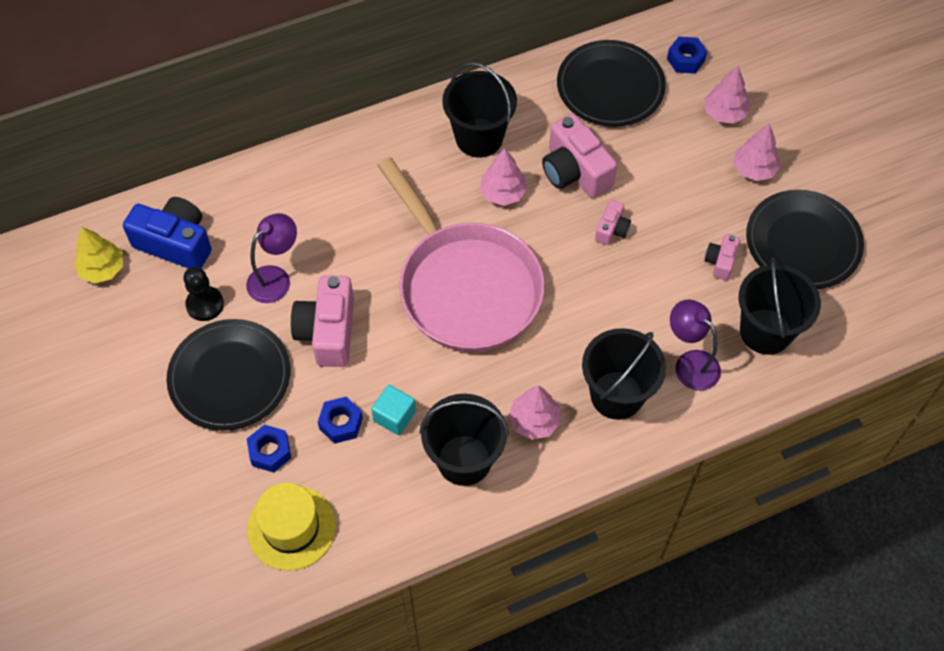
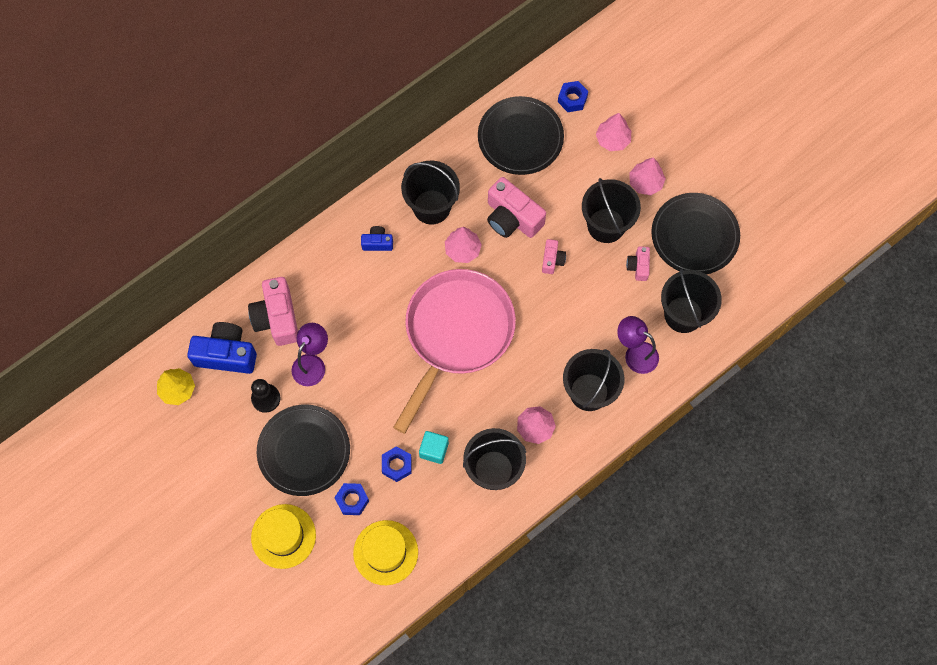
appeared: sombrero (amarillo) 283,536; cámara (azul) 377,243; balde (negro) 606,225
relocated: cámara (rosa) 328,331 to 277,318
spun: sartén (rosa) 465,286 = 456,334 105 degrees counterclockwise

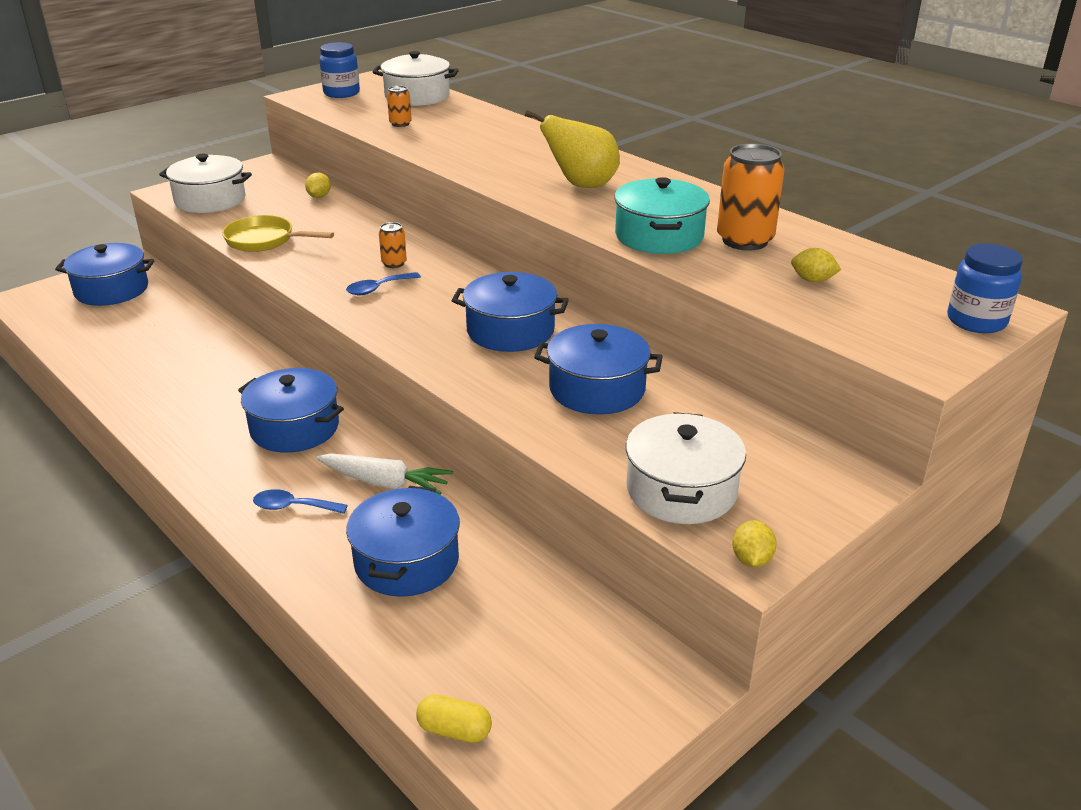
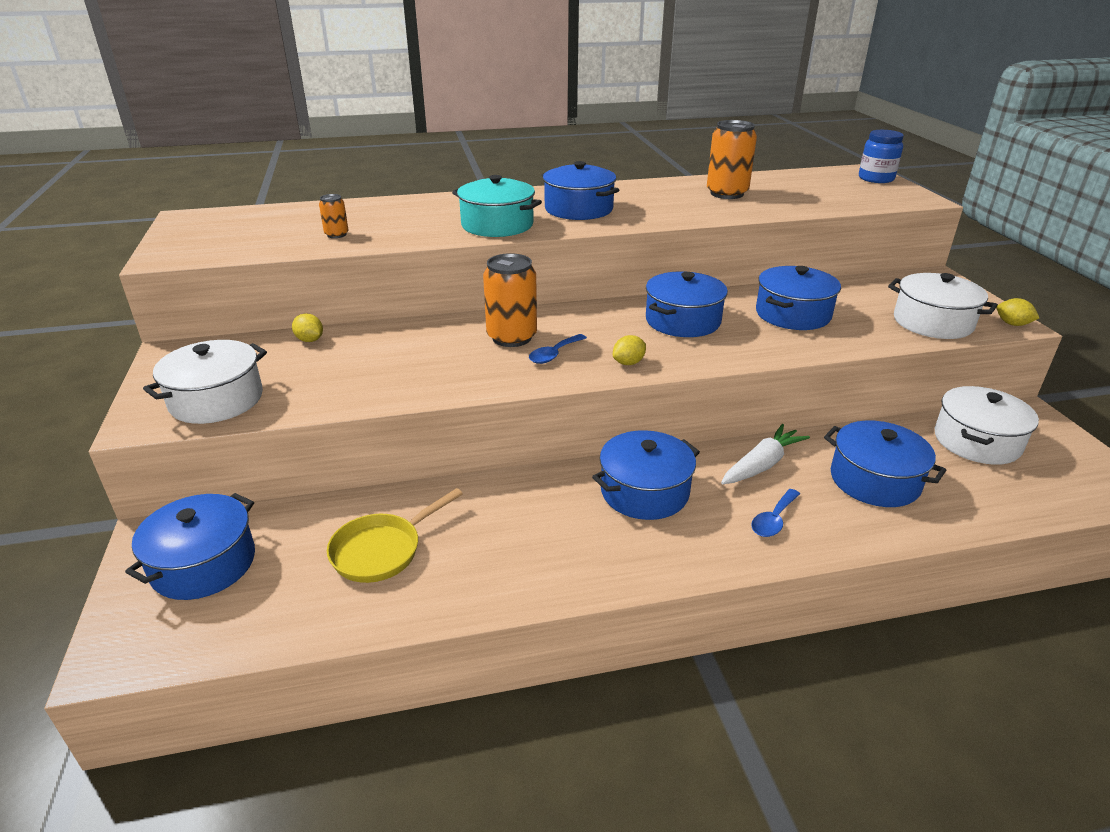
missing: tarro (azul) 341,93; cápsula (amarillo) 454,730
relocated: sartén (amarillo) 264,240 to 381,550; olla (blanco) 417,96 to 976,441; olla (turquesa) 659,236 to 497,225; limón (amarillo) 812,280 to 628,363
exchanged: pera (amarillo) 581,185 to olla (azul) 578,209
spun: cuchara (azul) 378,288 = 554,354 45 degrees clockwise
size: lata (naranja) 394,263 = 512,337 x2.00

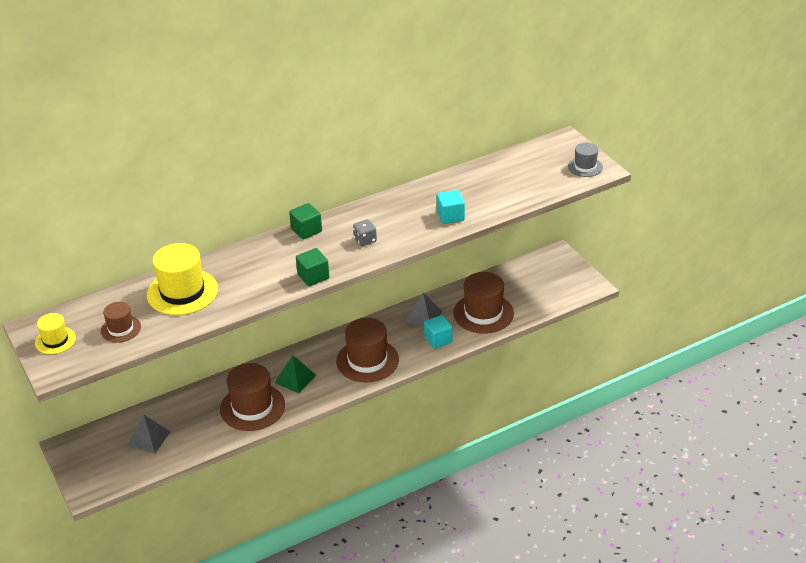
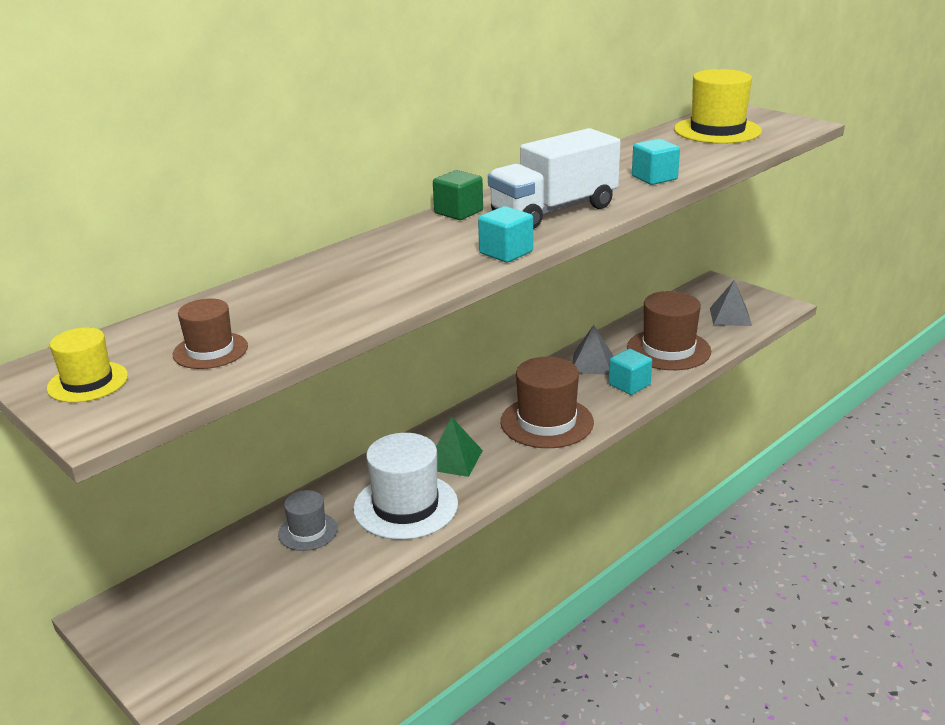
relocated: pirámide (gris) 149,438 to 730,316; sombrero (amarillo) 182,292 to 717,130; sombrero (gris) 585,167 to 308,531
exchanged: dado (gris) 365,240 to camión (blanco) 554,211
colour: sombrero (marrón) 252,407 to sombrero (blanco) 405,506; cubo (verde) 313,276 to cubo (turquesa) 506,252

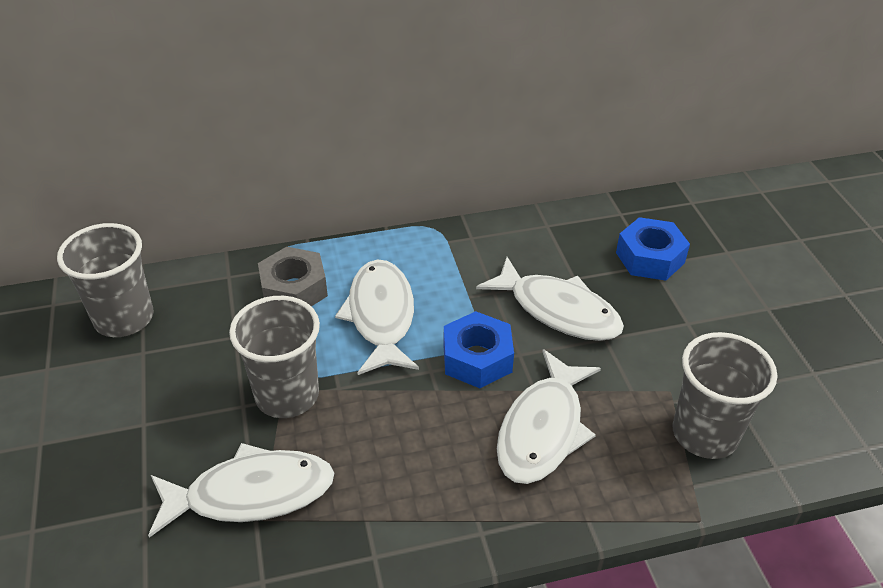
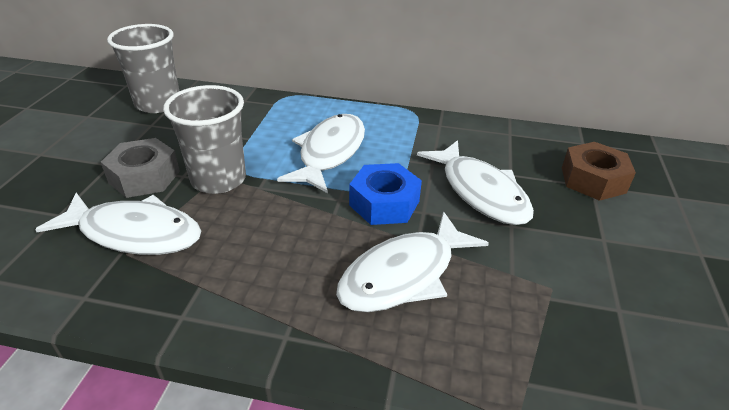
missing: vaso (gris) 705,434
relocated: tuerca (gris) 294,289 to 144,177
colour: tuerca (azul) 650,258 to tuerca (marrón) 593,180

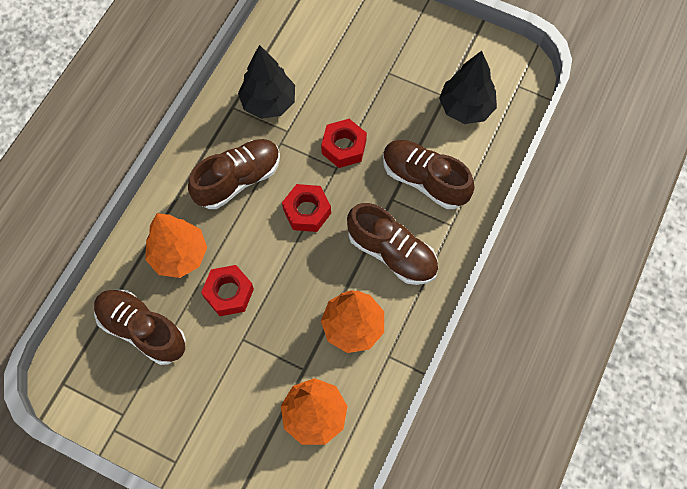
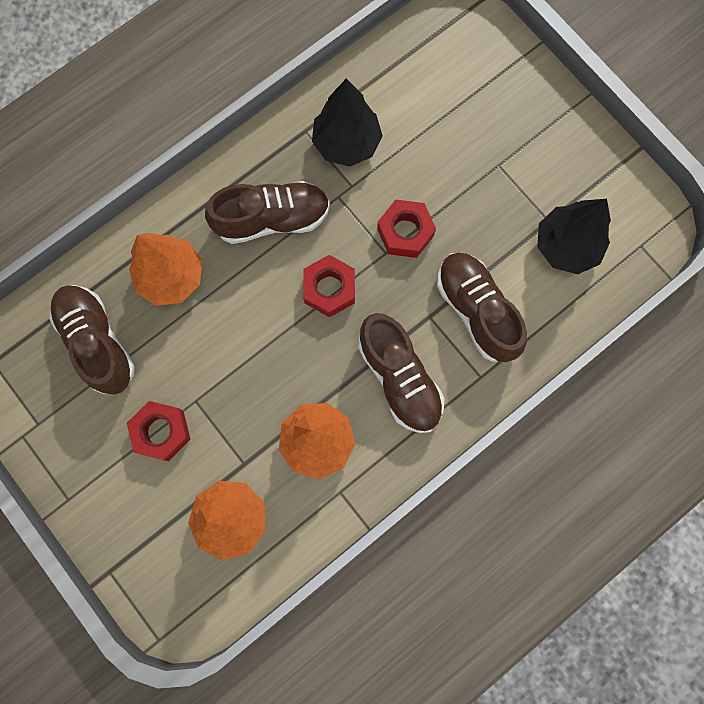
relocated: tuerca (rojo) 229,293 to 161,432

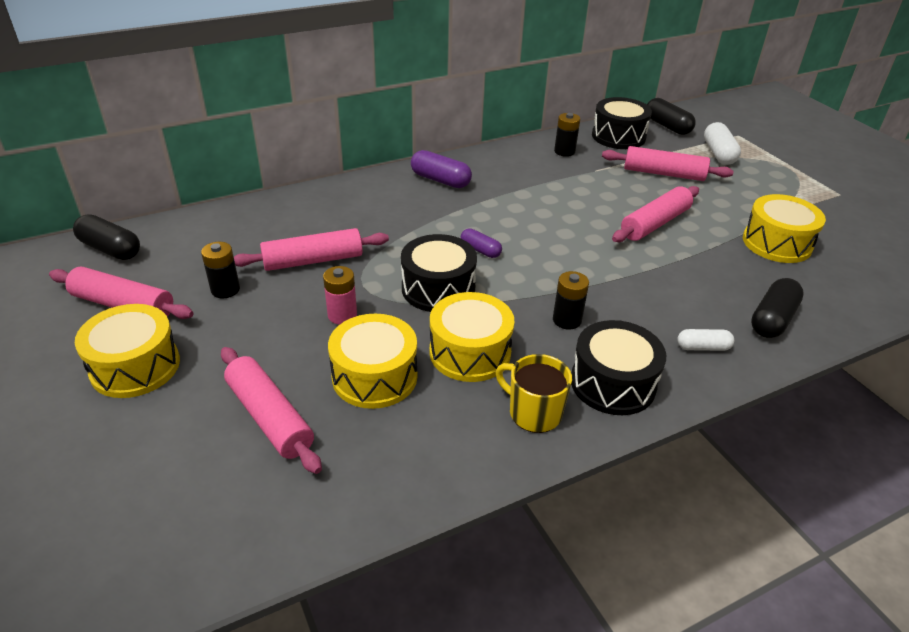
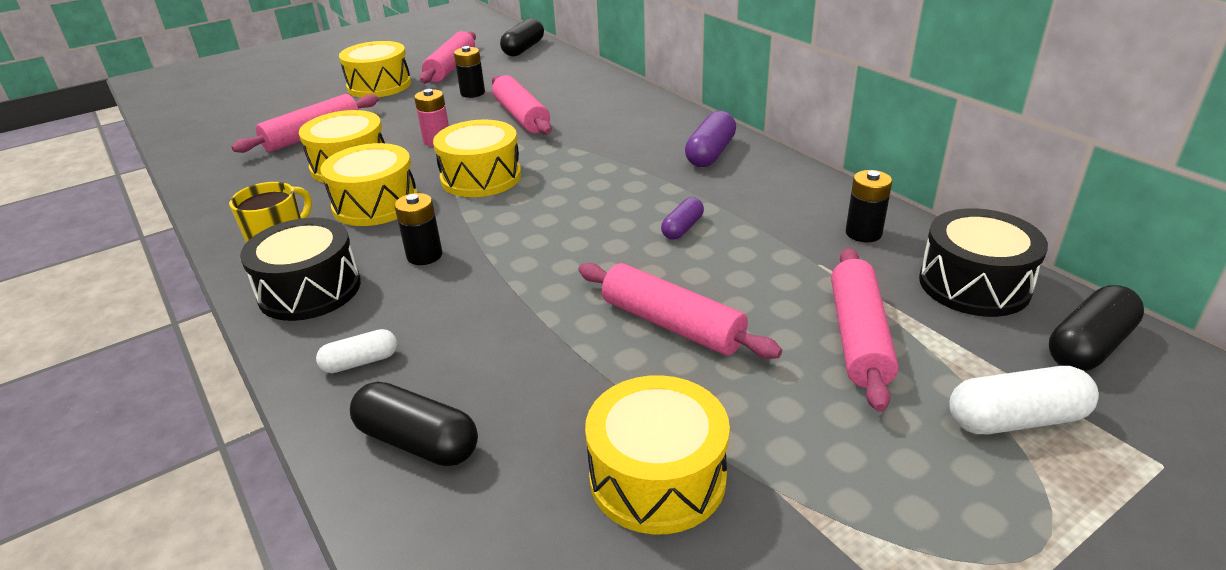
relocated: cápsula (morado) 480,250 to 682,228
colour: tambor (negro) 438,288 to tambor (amarillo) 481,177
spun: cápsula (blanco) 703,347 = 360,362 75 degrees clockwise

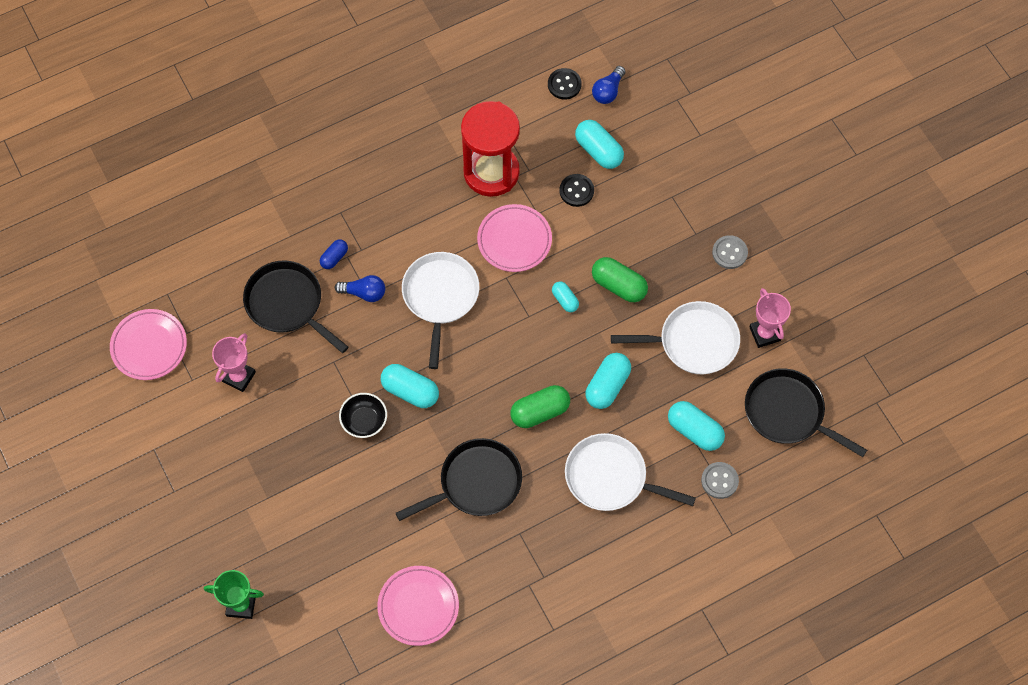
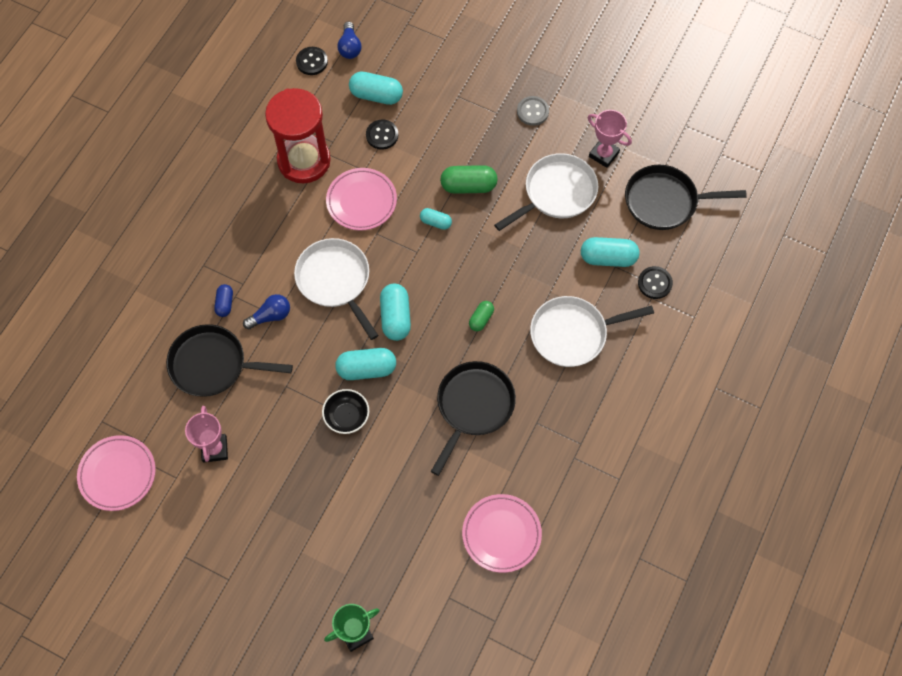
relocated: cápsula (turquesa) 607,386 to 395,317
colour: botón (gris) 719,481 to botón (negro) 654,283
size: cápsula (verde) 540,412 = 481,319 x0.58

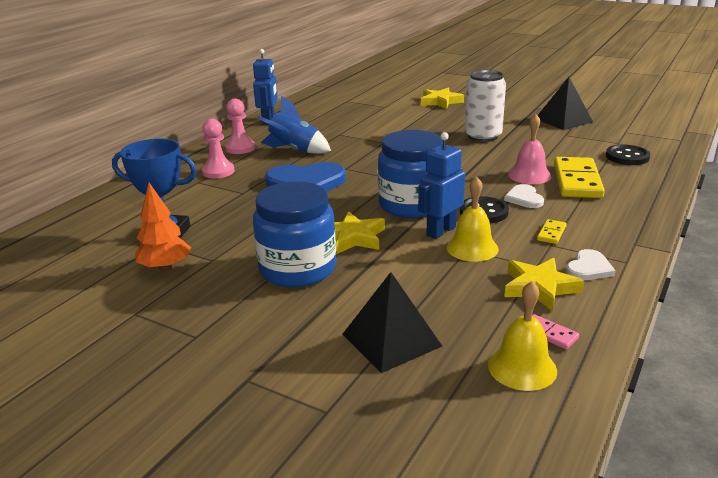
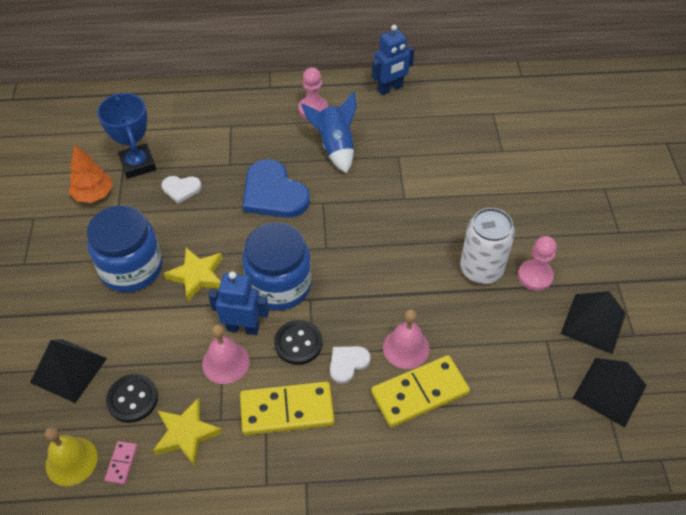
missing: estrella (amarillo) 440,102
appeared: pirámide (negro) 609,391
relocated: peón (rosa) 218,171 to 535,276; corazón (blanco) 589,268 to 181,189; botón (negro) 627,157 to 132,399
colour: campana (amarillo) 472,248 to campana (rosa) 225,362
size: ficha de dominó (amarillo) 551,233 = 287,410 x2.26

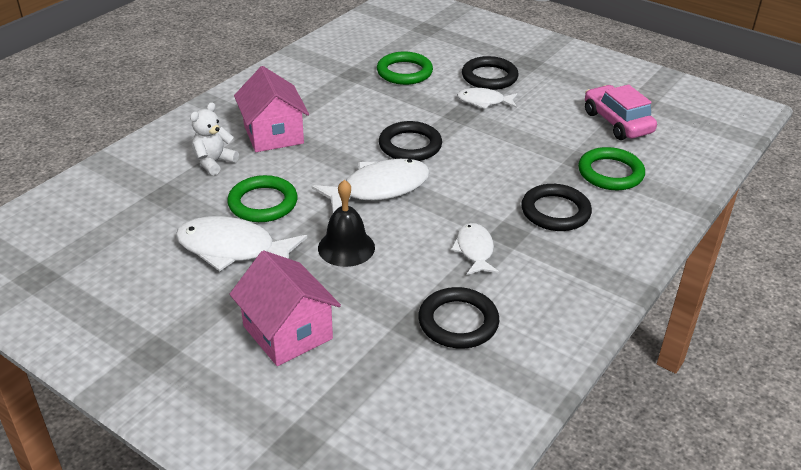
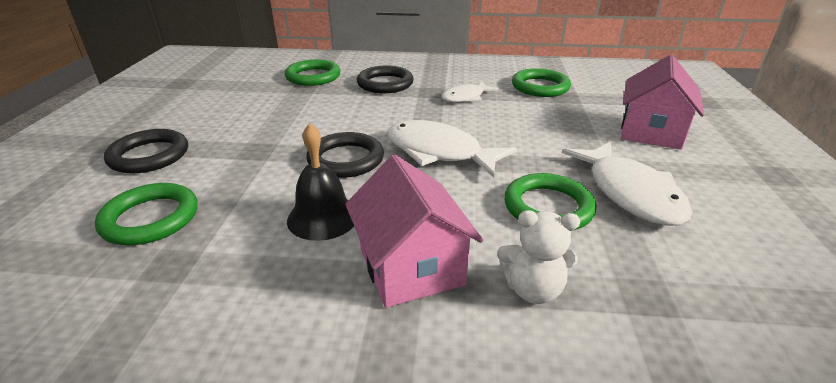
missing: pez (blanco) 484,101; coche (rosa) 617,122
relocated: campana (negro) 346,247 to 323,217
colour: anillo (negro) 458,322 to anillo (verde) 540,87
spun: casa (rosa) 273,134 = 411,267 60 degrees counterclockwise

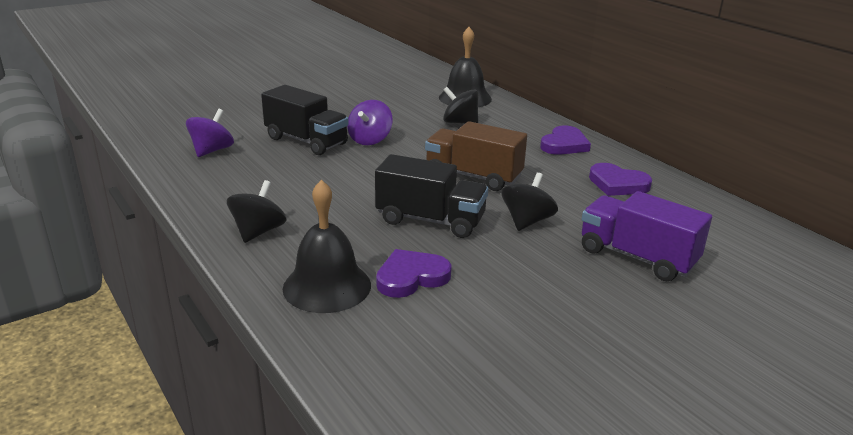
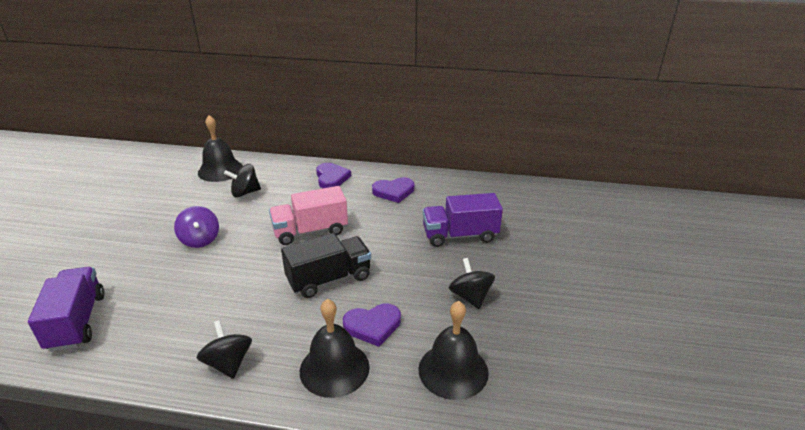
missing: camión (negro) 306,141
appeared: campana (negro) 453,370
relocated: peonza (negro) 527,221 to 470,297
exchanged: peonza (morado) 212,151 to camión (morado) 77,322
colour: camión (marrón) 473,176 to camión (rosa) 310,231
spun: corazón (morado) 411,277 = 373,326 120 degrees counterclockwise

